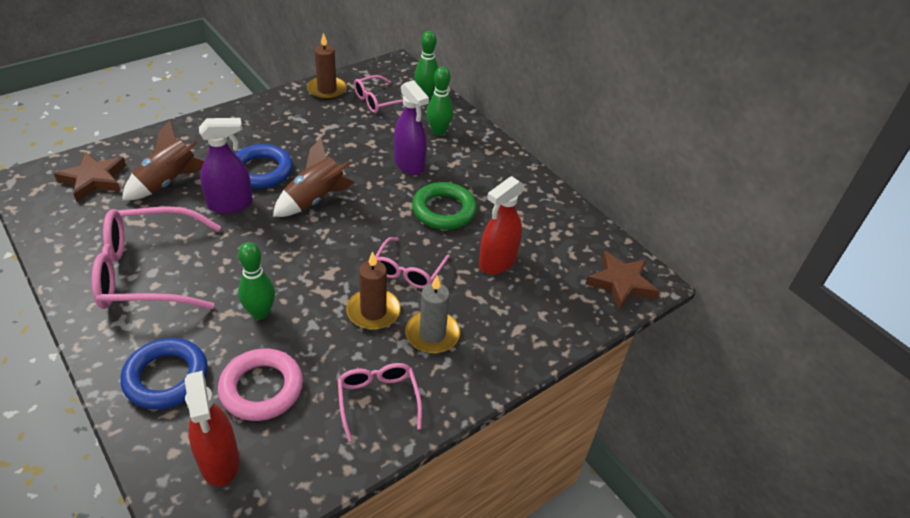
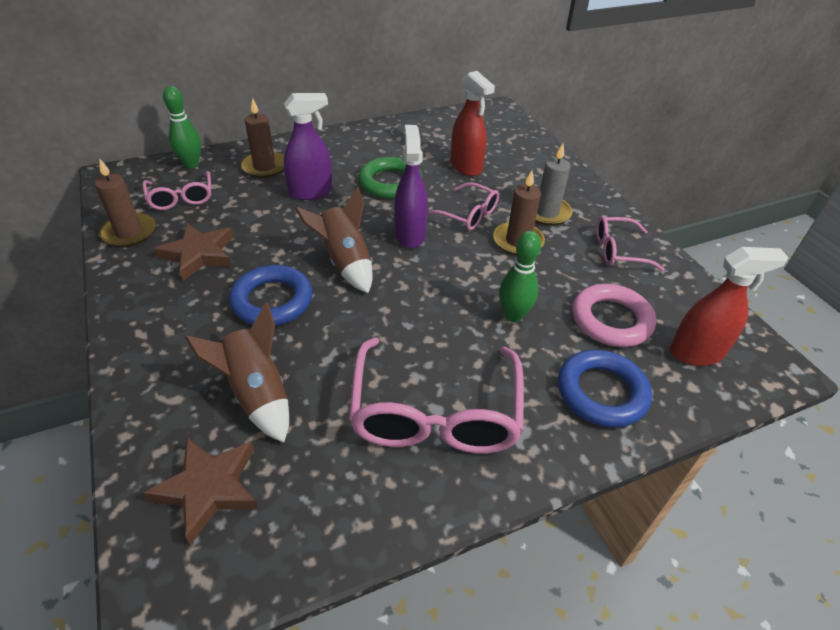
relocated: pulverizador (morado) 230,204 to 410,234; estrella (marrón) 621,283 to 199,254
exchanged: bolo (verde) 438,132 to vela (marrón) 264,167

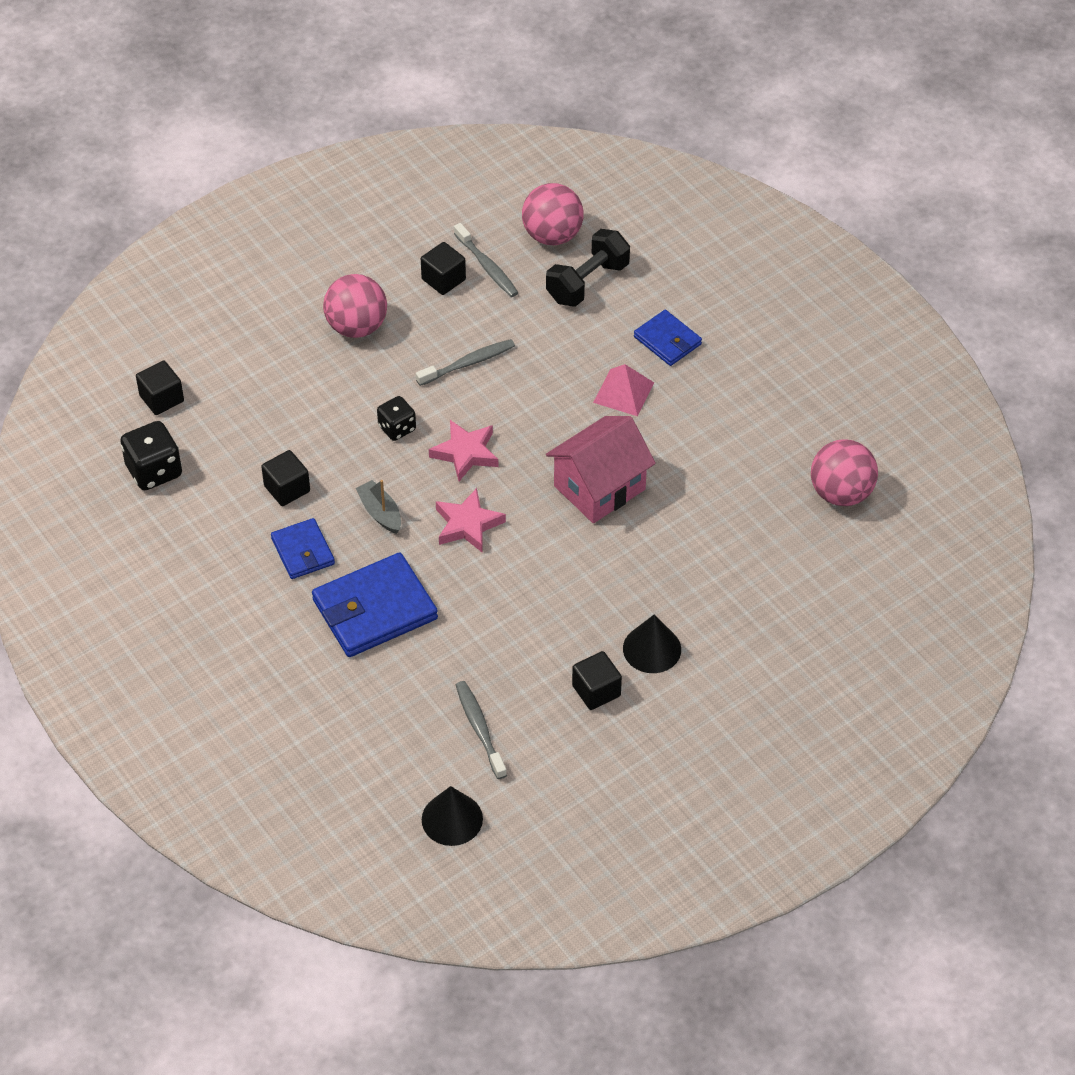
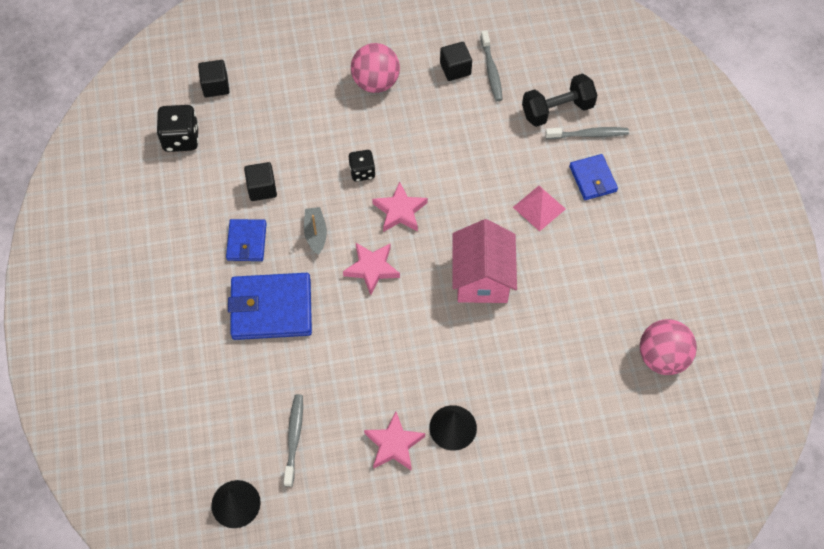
missing: pelota (rosa) 552,235
relocated: cepillo de dientes (gris) 468,363 to 588,135
exchanged: cubo (negro) 596,691 to estrella (rosa) 394,444
spun: casa (rosa) 599,487 = 482,278 75 degrees counterclockwise

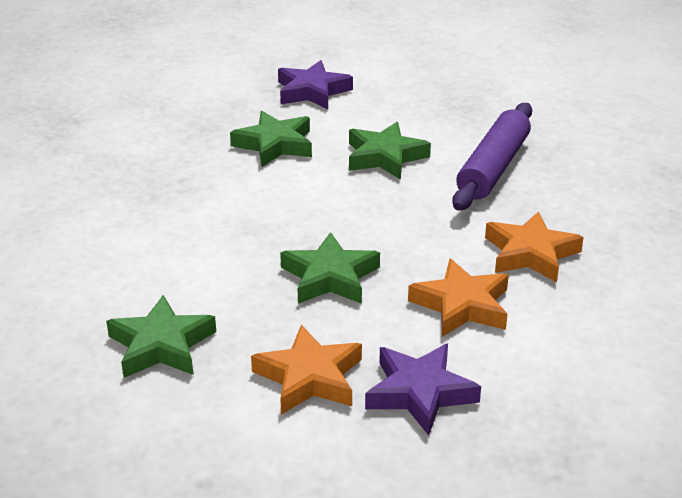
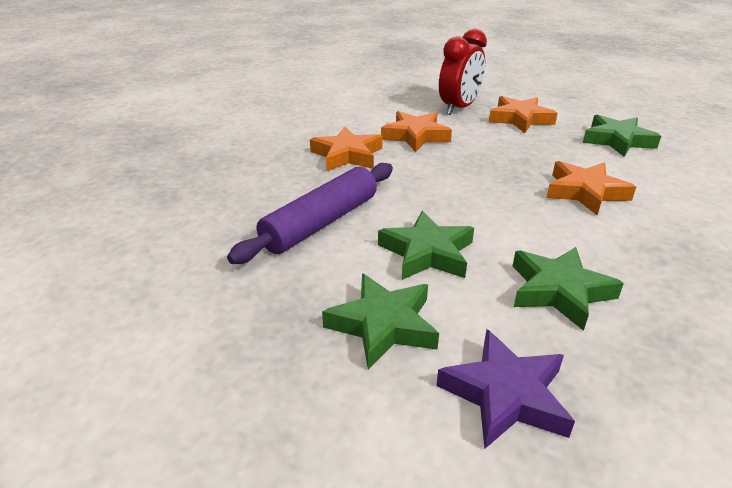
appeared: estrella (naranja) 585,192
relocated: estrella (verde) 330,277 to 383,325
exchanged: estrella (morado) 420,393 to despertador (rojo) 459,108

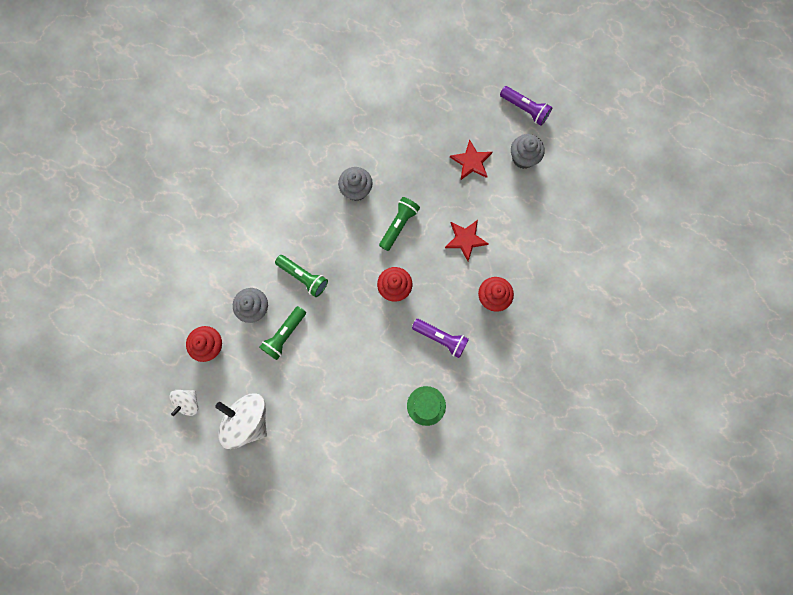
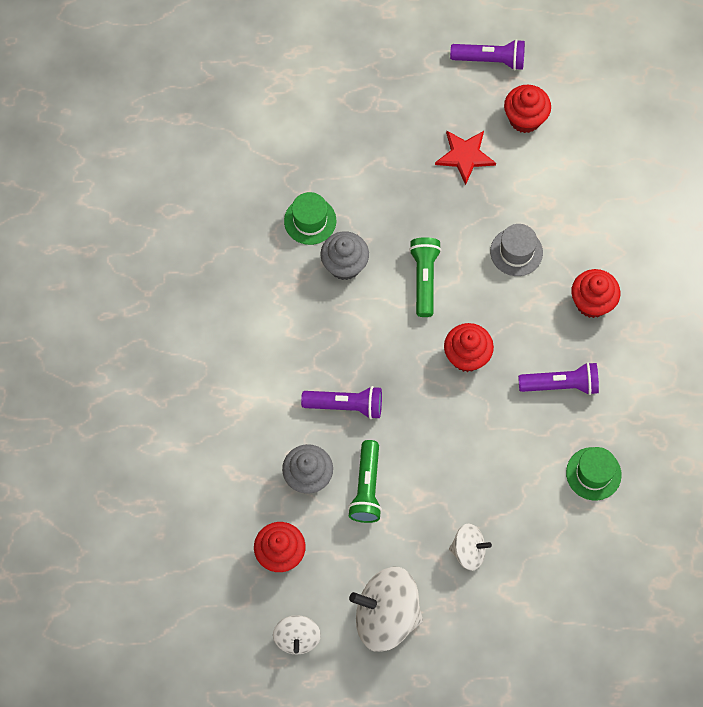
appeared: sombrero (verde) 310,221; peonza (blanco) 468,551
exchanged: estrella (rojo) 465,239 to sombrero (gris) 516,252
colour: lámpara de mano (verde) 303,277 to lámpara de mano (morado) 345,405; magdalena (gris) 523,158 to magdalena (rojo) 525,119

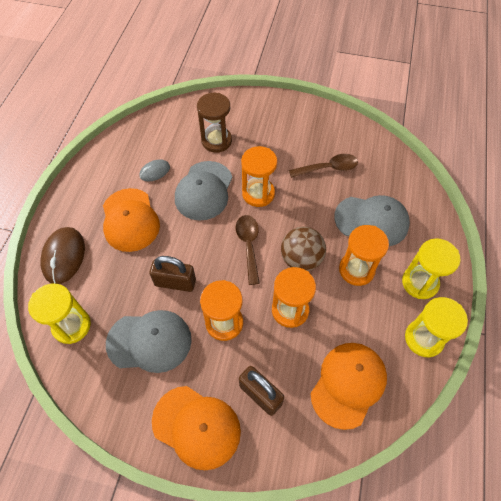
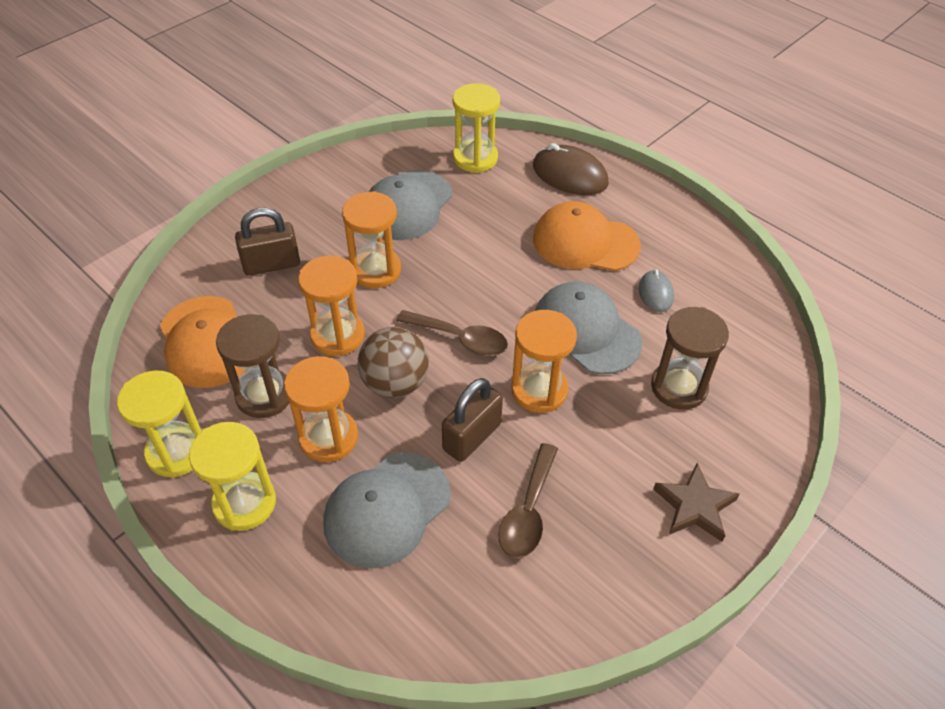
missing: gorra (naranja) 196,426
appeared: reloj de arena (marrón) 264,395; estrella (marrón) 695,506
relocated: candado (marrón) 175,282 to 472,437

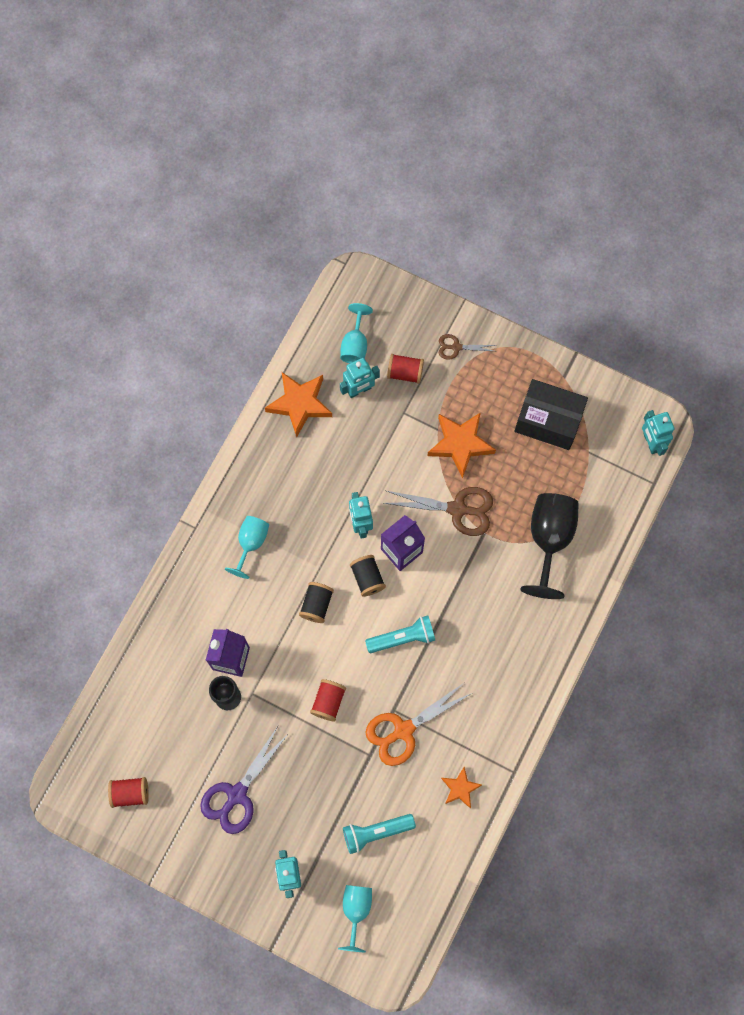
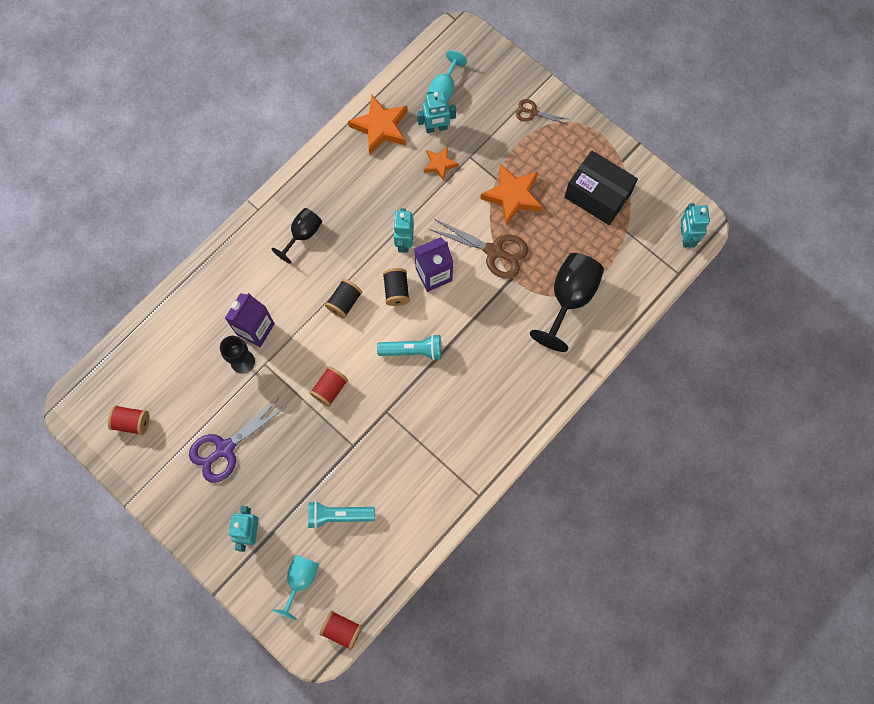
missing: tijeras (naranja) 403,730
relocated: carrete (rojo) 405,373 to 342,630; estrella (naranja) 460,788 to 439,164
colour: copa (turquesa) 251,543 to copa (negro) 302,235

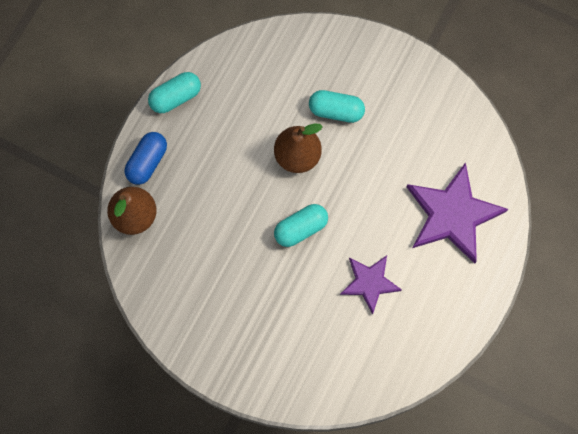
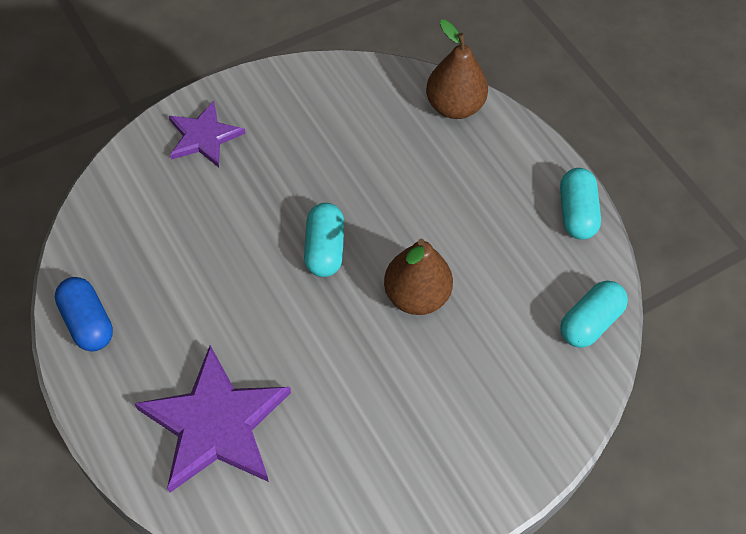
relocated: cápsula (azul) 147,162 to 87,323; cápsula (turquesa) 336,111 to 590,323; estrella (morado) 369,282 to 204,137

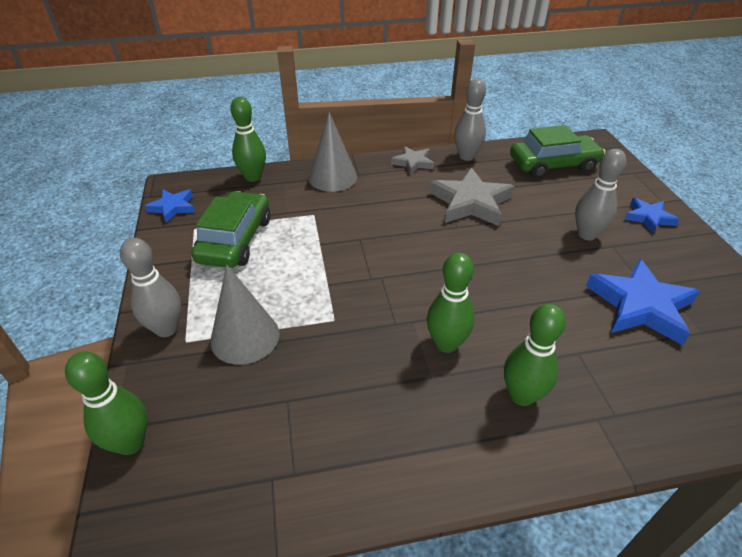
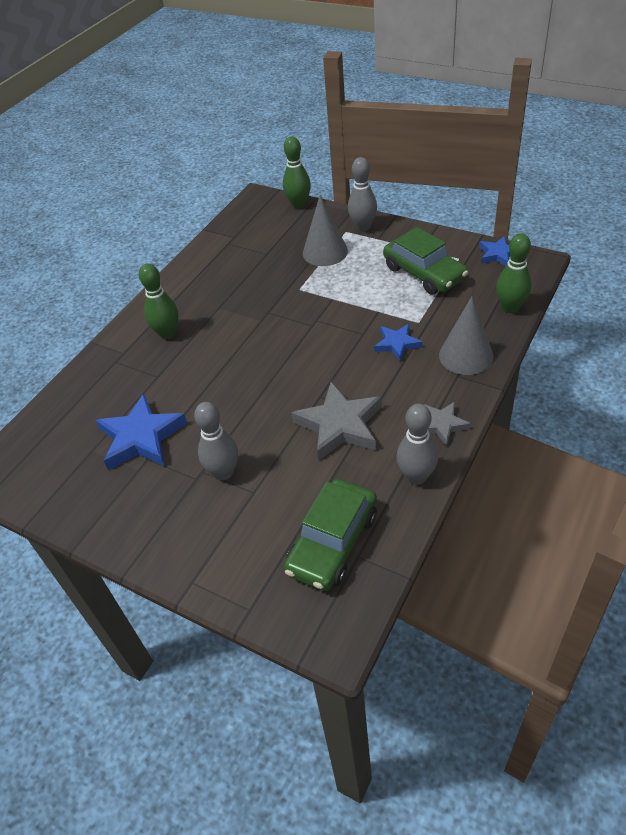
missing: bolo (verde) 446,344
relocated: estrella (azul) 648,218 to 397,344

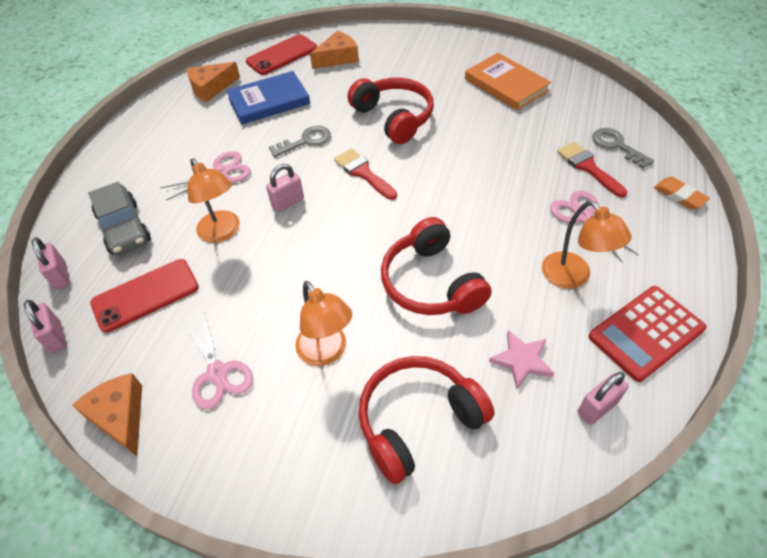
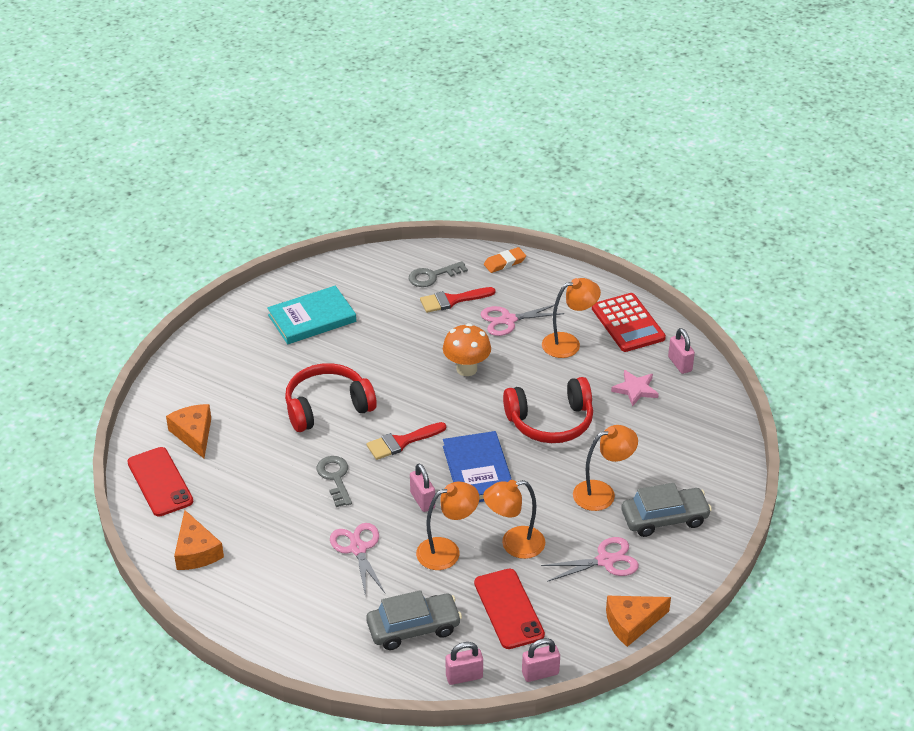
missing: auriculares (rojo) 418,421
appeared: seta (naranja) 466,369; lámpara (naranja) 514,544; coche (gris) 664,518
relocated: libro (azul) 269,101 to 478,471
colour: libro (naranja) 506,84 to libro (turquesa) 312,318

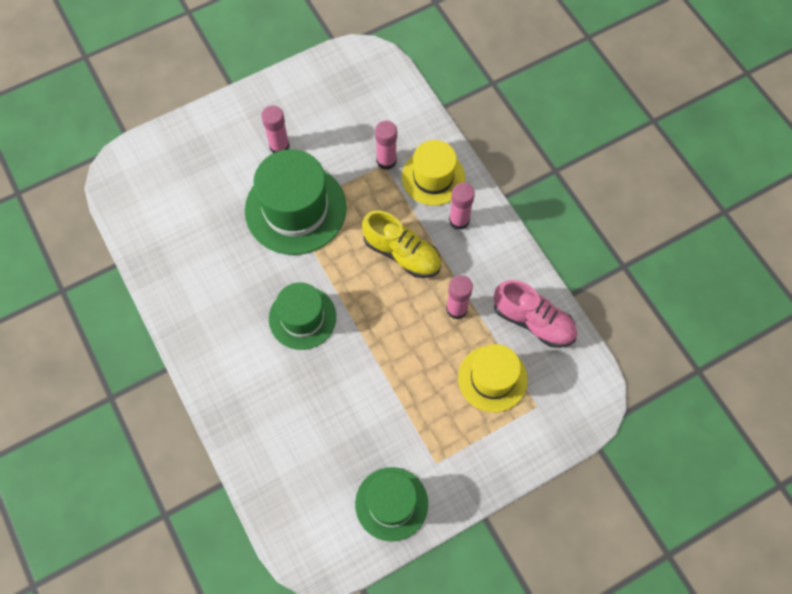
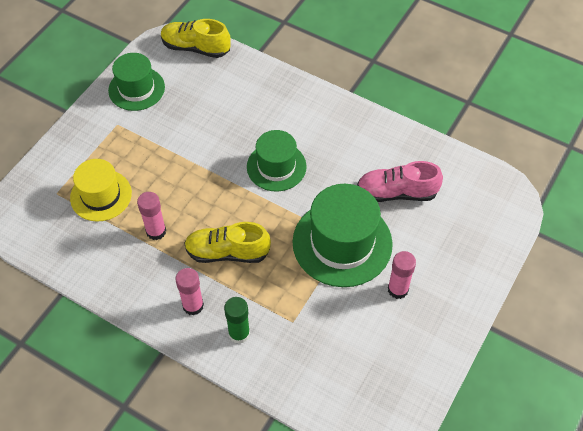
missing: barra de pegamento (rosa) 386,161
appeared: zapato (amarillo) 196,48
relocated: zapato (rosa) 533,321 to 397,192
exchanged: sombrero (amarillo) 433,177 to barra de pegamento (verde) 239,333

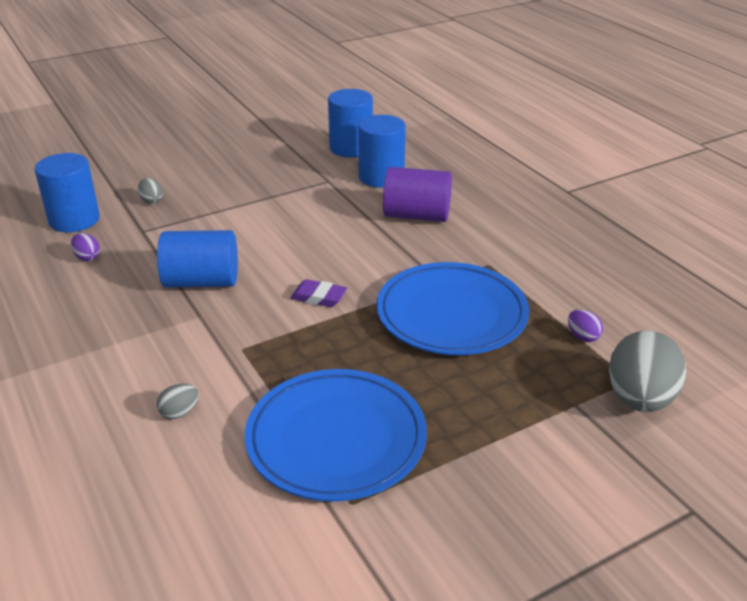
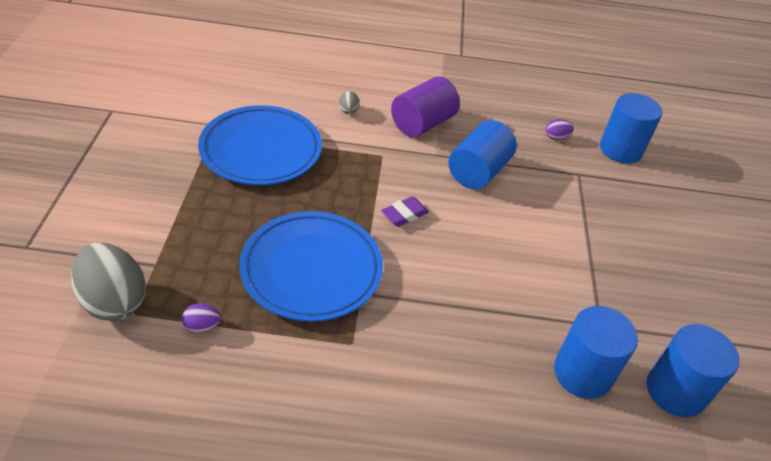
missing: huevo (gris) 151,200
relocated: cilindro (morado) 417,215 to 422,124

